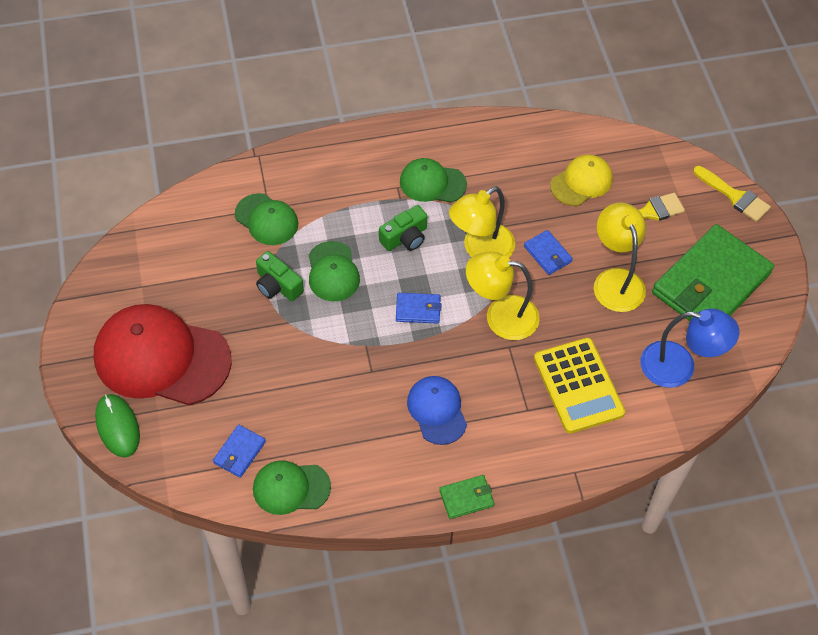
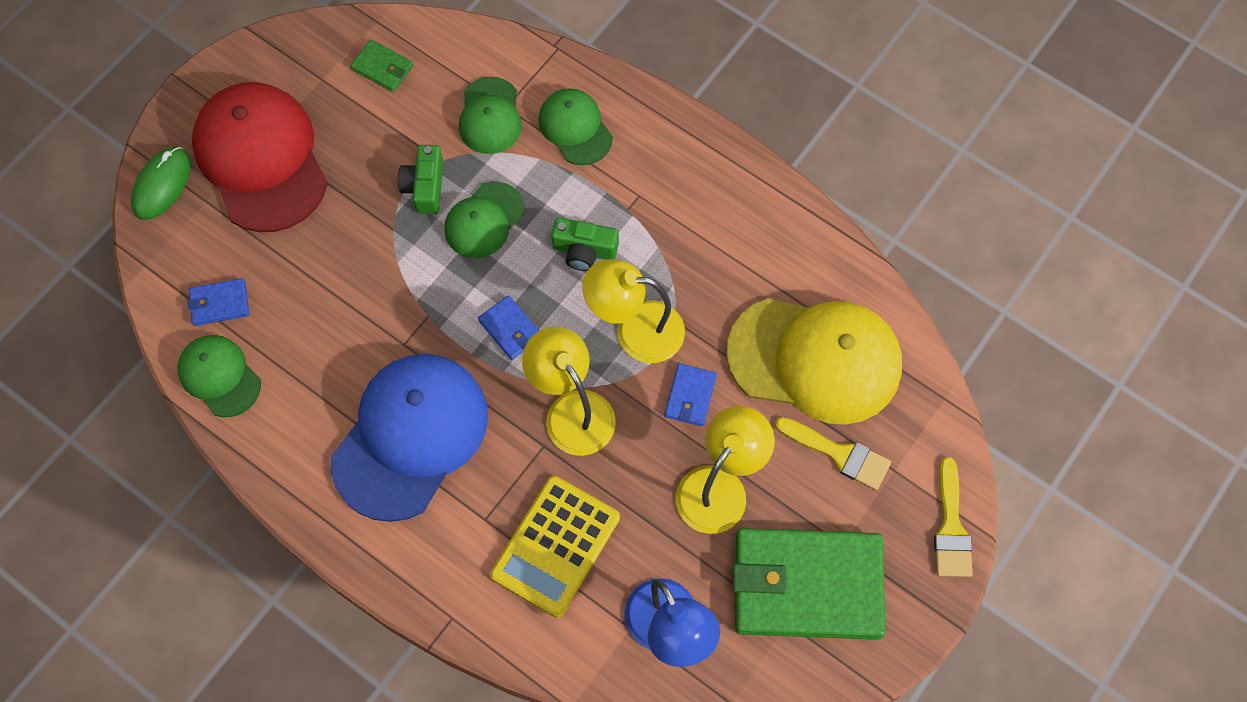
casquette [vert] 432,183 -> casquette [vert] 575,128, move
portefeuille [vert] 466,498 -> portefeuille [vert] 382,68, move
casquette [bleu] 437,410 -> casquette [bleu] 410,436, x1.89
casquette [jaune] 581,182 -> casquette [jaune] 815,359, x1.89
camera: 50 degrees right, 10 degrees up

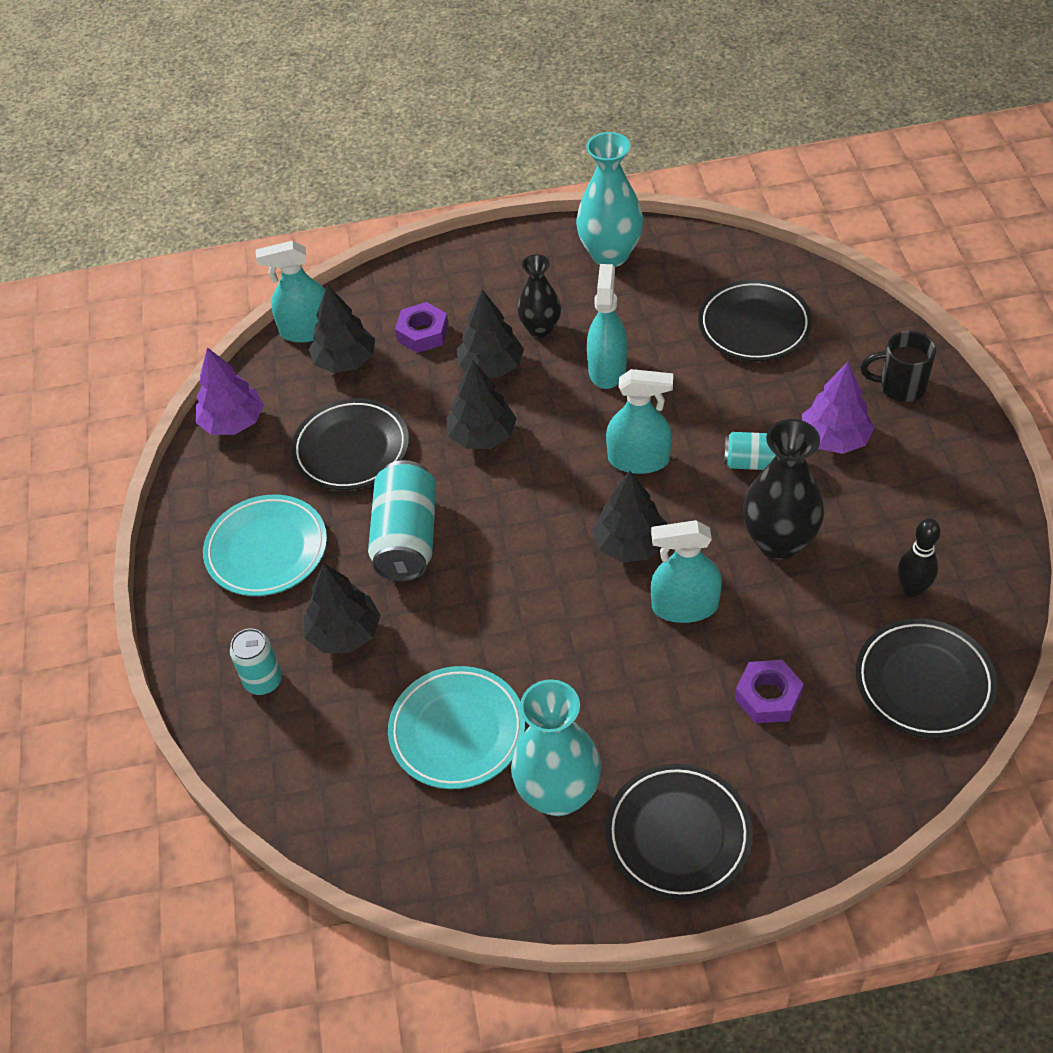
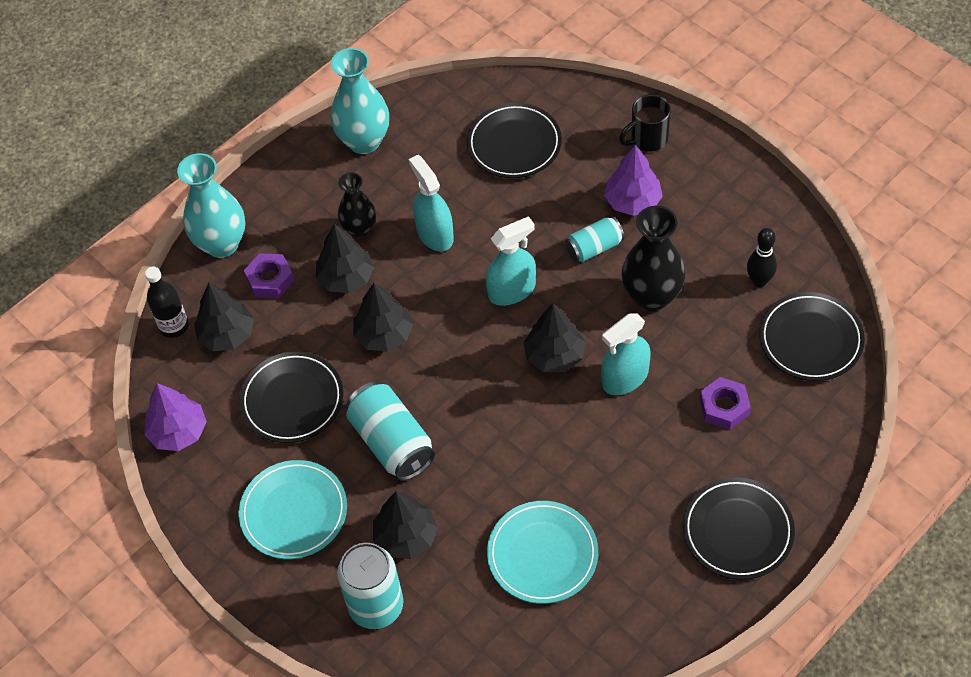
vase [turquoise] 558,794 -> vase [turquoise] 222,244, move
vaporisateur [turquoise] 307,330 -> bouteille [noir] 174,326
canette [turquoise] 263,681 -> canette [turquoise] 376,606, x1.66
camera: 35 degrees left, 5 degrees up

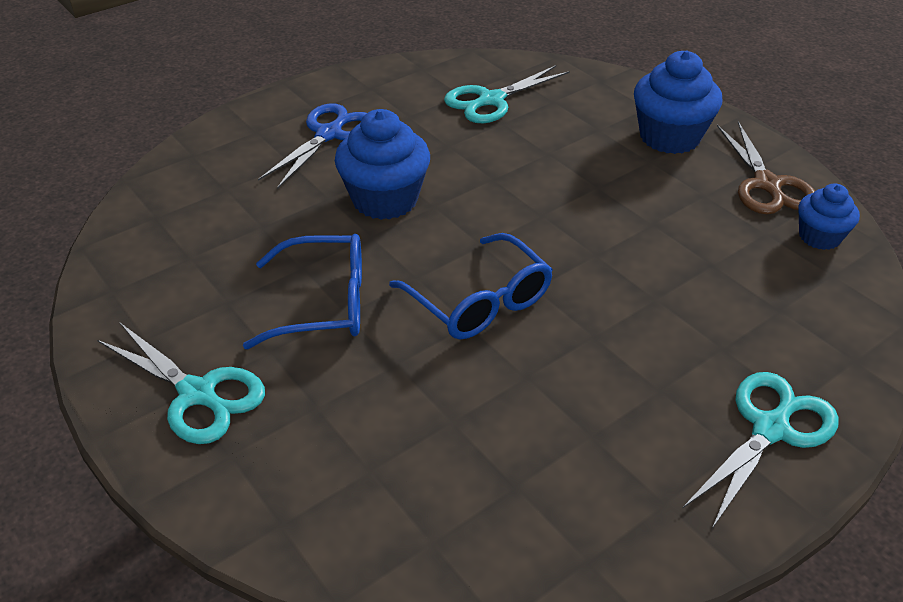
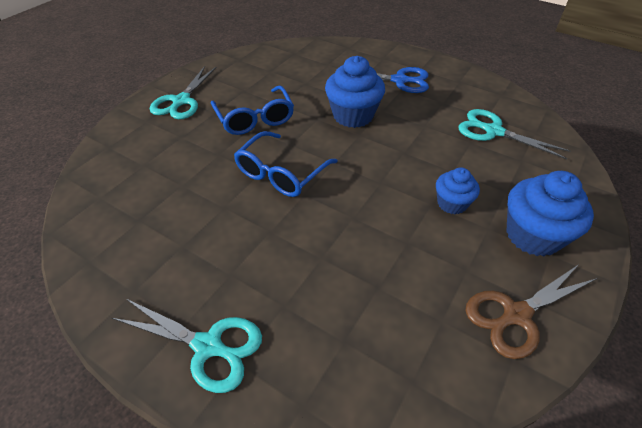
muffin [bleu] 819,237 -> muffin [bleu] 452,203, move
camera: 70 degrees right, 5 degrees up

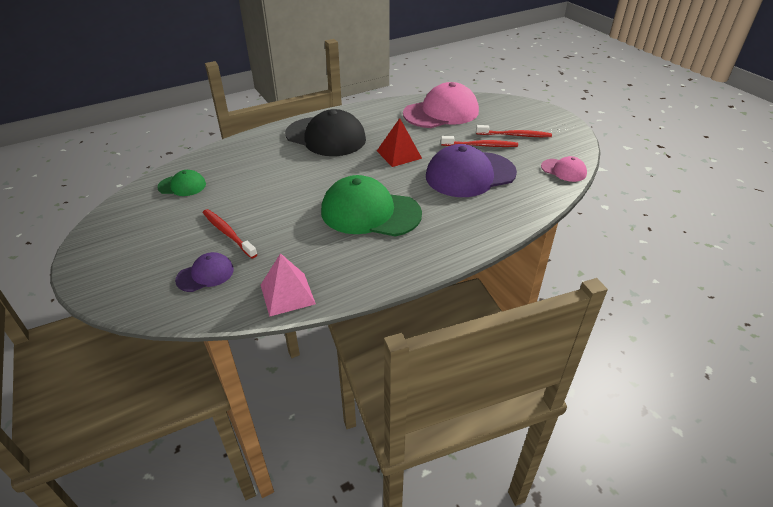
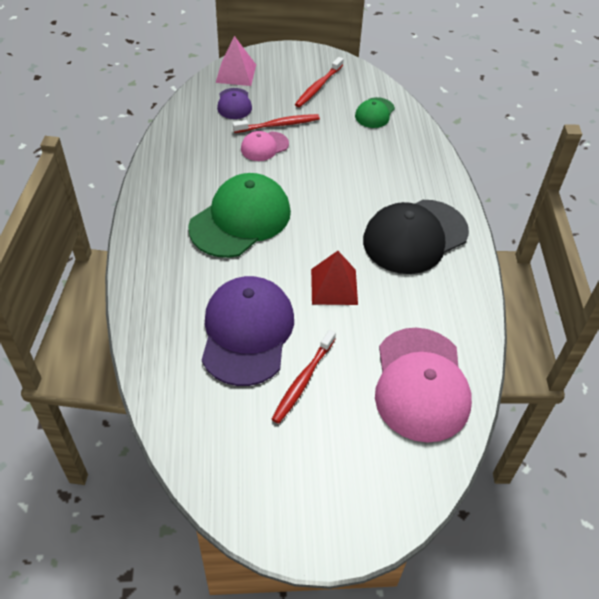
pyramide [rose] 287,294 -> pyramide [rose] 236,73, move
brosse à dents [rouge] 515,135 -> brosse à dents [rouge] 318,87, move
casquette [rose] 563,170 -> casquette [rose] 264,146, move
camera: 115 degrees right, 10 degrees up

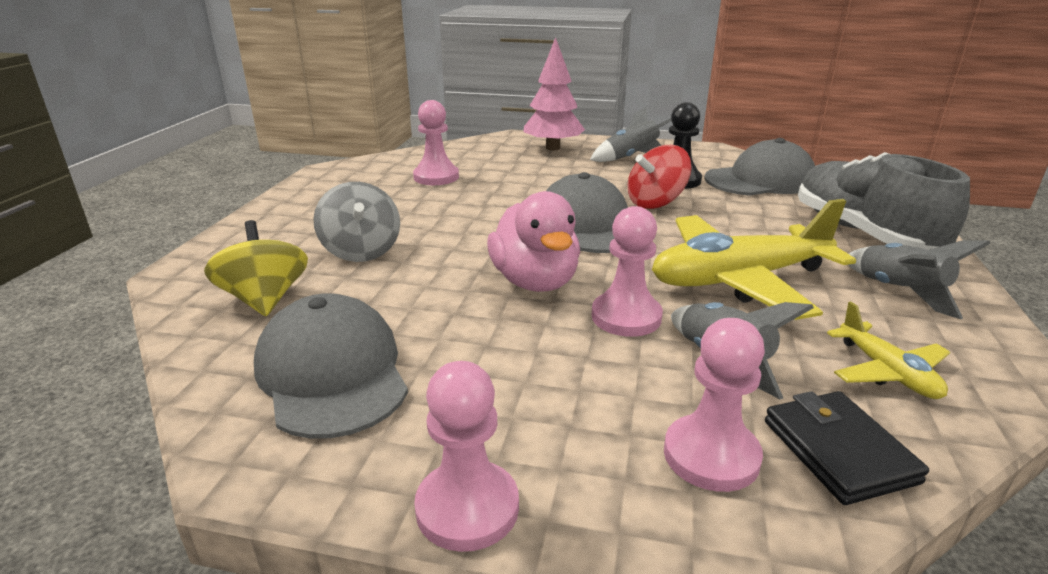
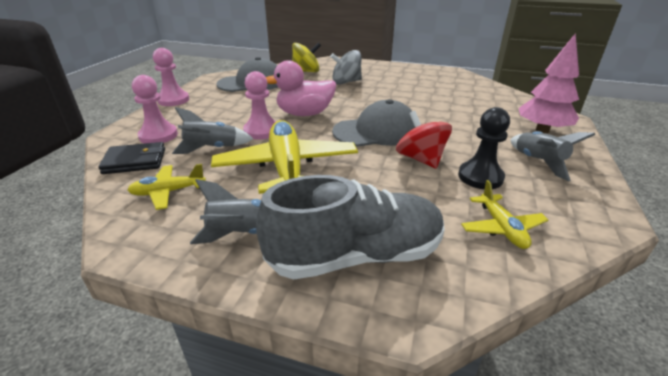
pion [rose] 436,177 -> none
casquette [gris] 760,180 -> avion [jaune] 501,228
camera: 95 degrees right, 5 degrees up

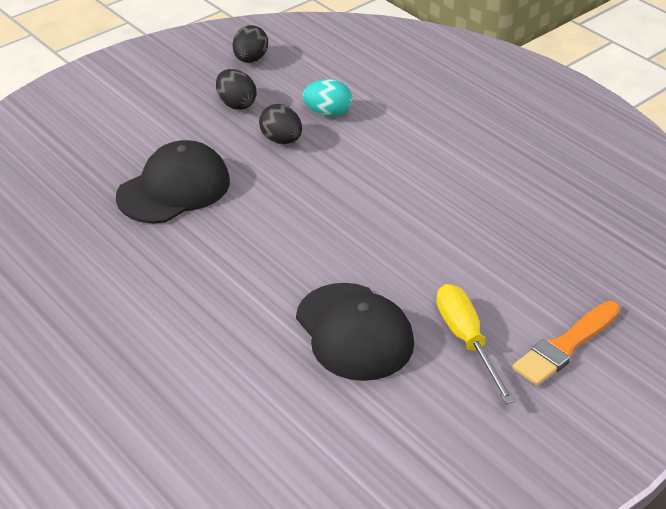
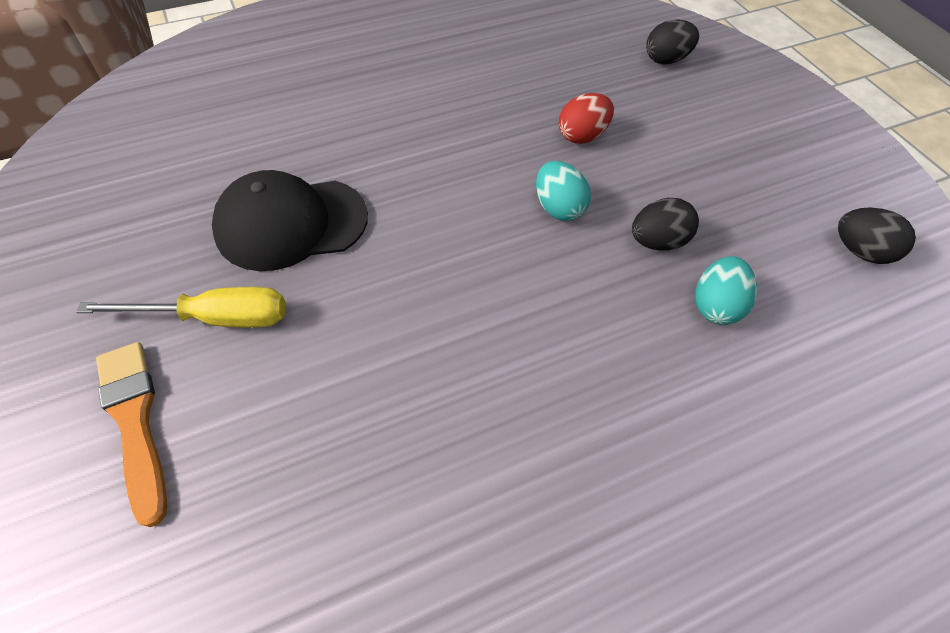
none -> œuf [turquoise] 558,208
œuf [noir] 236,104 -> œuf [noir] 666,60, move
casquette [noir] 174,189 -> œuf [rouge] 582,136
camera: 105 degrees right, 15 degrees up

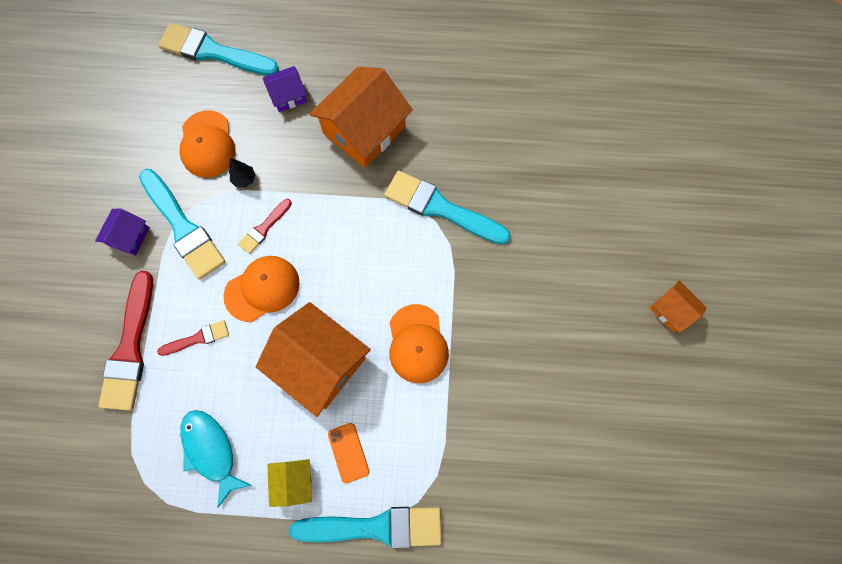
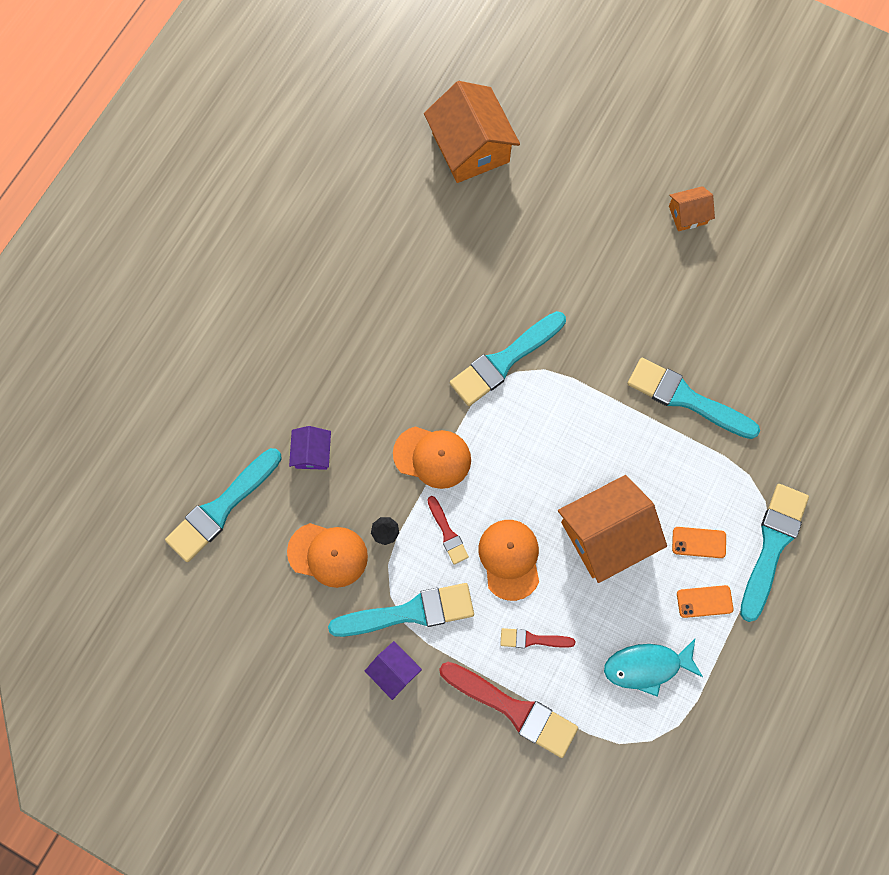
none -> pinceau [turquoise] 686,398
maison [orange] 364,130 -> maison [orange] 470,148, move
casquette [orange] 417,344 -> casquette [orange] 432,457, move
maison [jaune] 293,481 -> téléphone [orange] 704,601
pinceau [rouge] 198,338 -> pinceau [rouge] 532,639, 90 degrees counterclockwise
camera: 65 degrees left, 0 degrees up

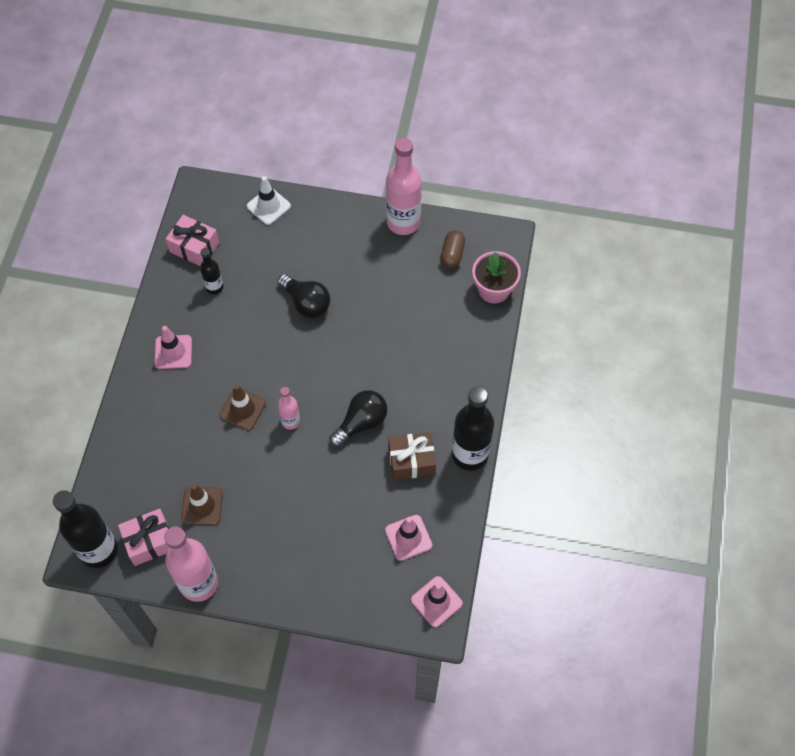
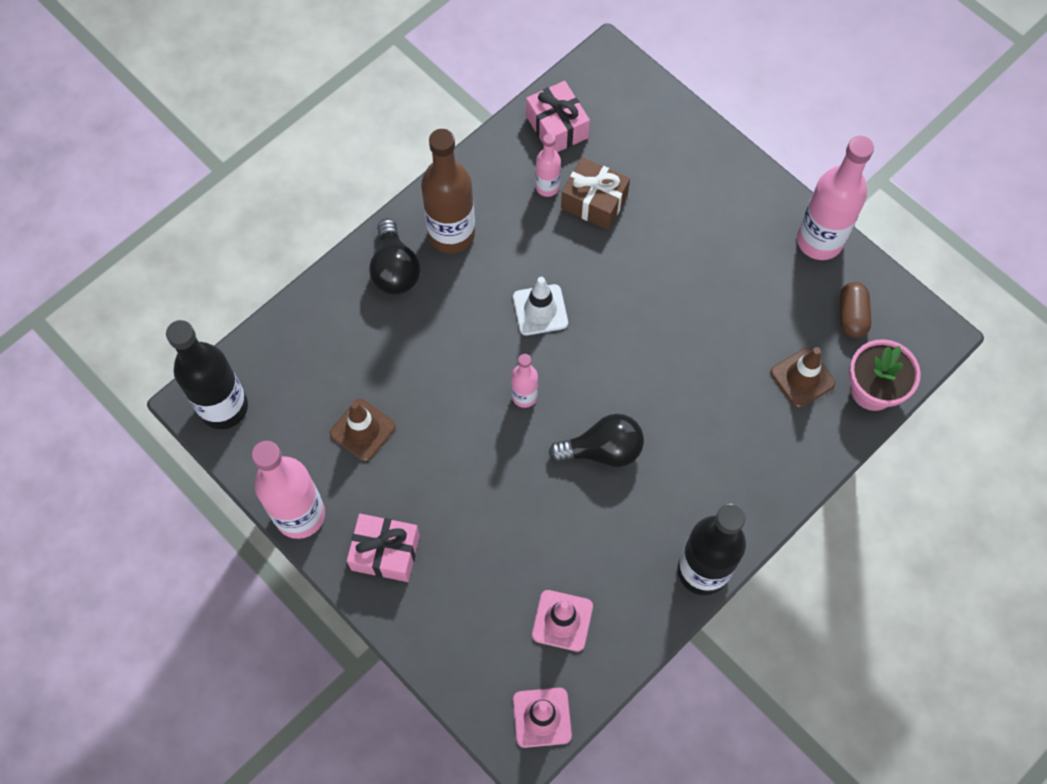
cadeau [rose] 150,541 -> cadeau [rose] 385,552, move
cône de chantier [marron] 242,409 -> cône de chantier [marron] 802,378, move
cône de chantier [blanc] 268,206 -> cône de chantier [blanc] 540,310, move
ampoule [noir] 306,303 -> ampoule [noir] 395,269, move
cadeau [marron] 411,461 -> cadeau [marron] 594,202, move
cône de chantier [rose] 173,352 -> bouteille [marron] 451,234
bouteille [noir] 214,287 -> bouteille [rose] 547,187
gélule [marron] 452,254 -> gélule [marron] 852,316, 45 degrees counterclockwise
camera: 35 degrees right, 5 degrees up

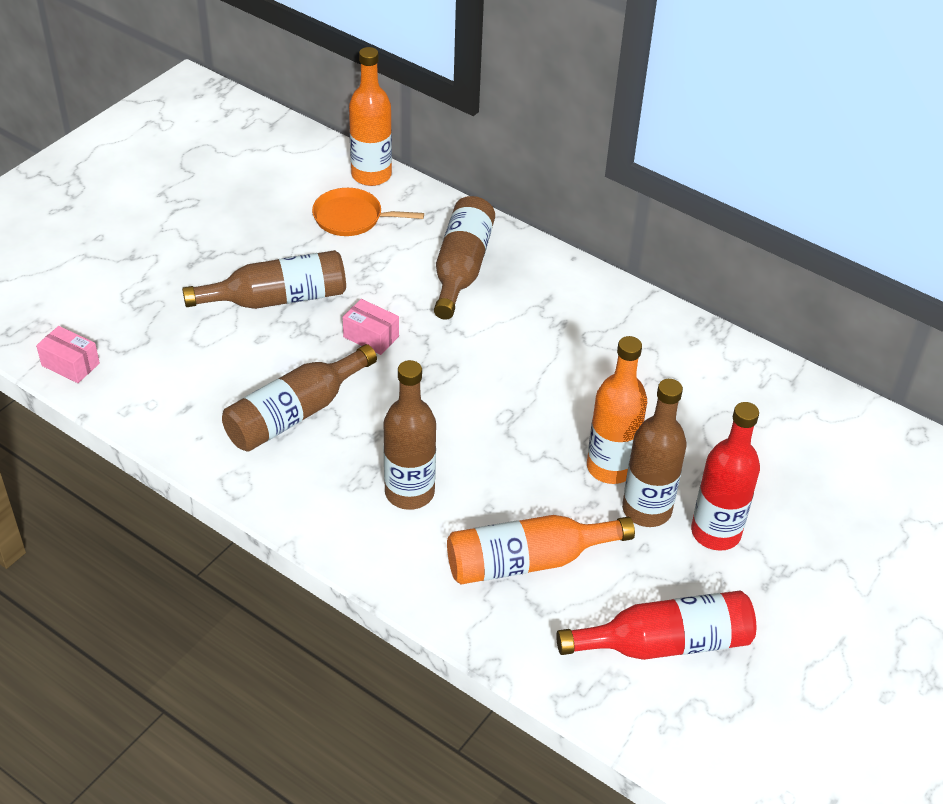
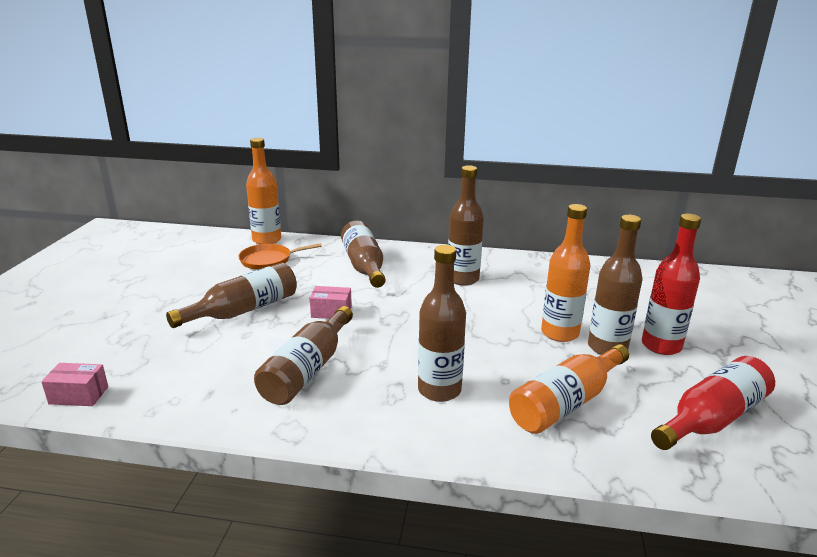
none -> bouteille [marron] 463,279
camera: 25 degrees left, 20 degrees down

